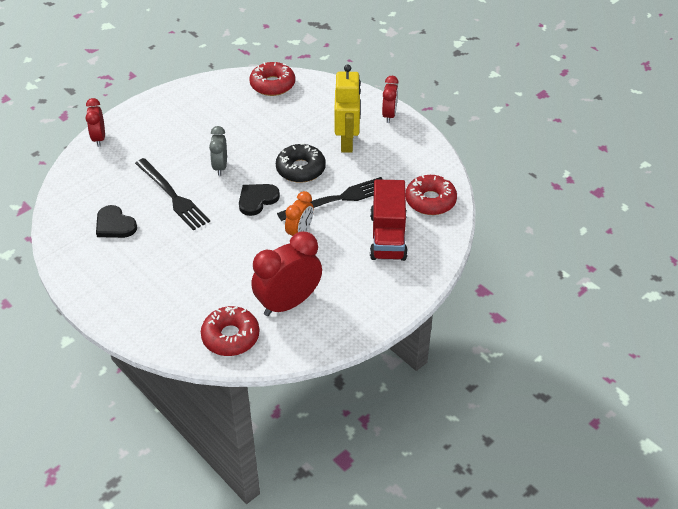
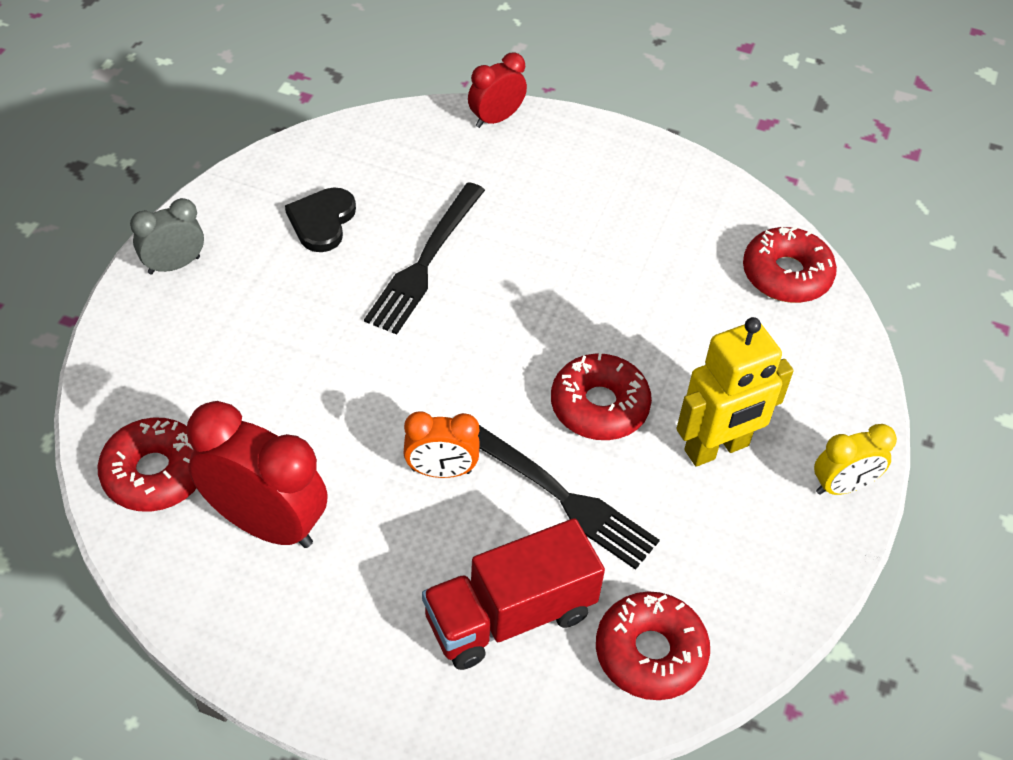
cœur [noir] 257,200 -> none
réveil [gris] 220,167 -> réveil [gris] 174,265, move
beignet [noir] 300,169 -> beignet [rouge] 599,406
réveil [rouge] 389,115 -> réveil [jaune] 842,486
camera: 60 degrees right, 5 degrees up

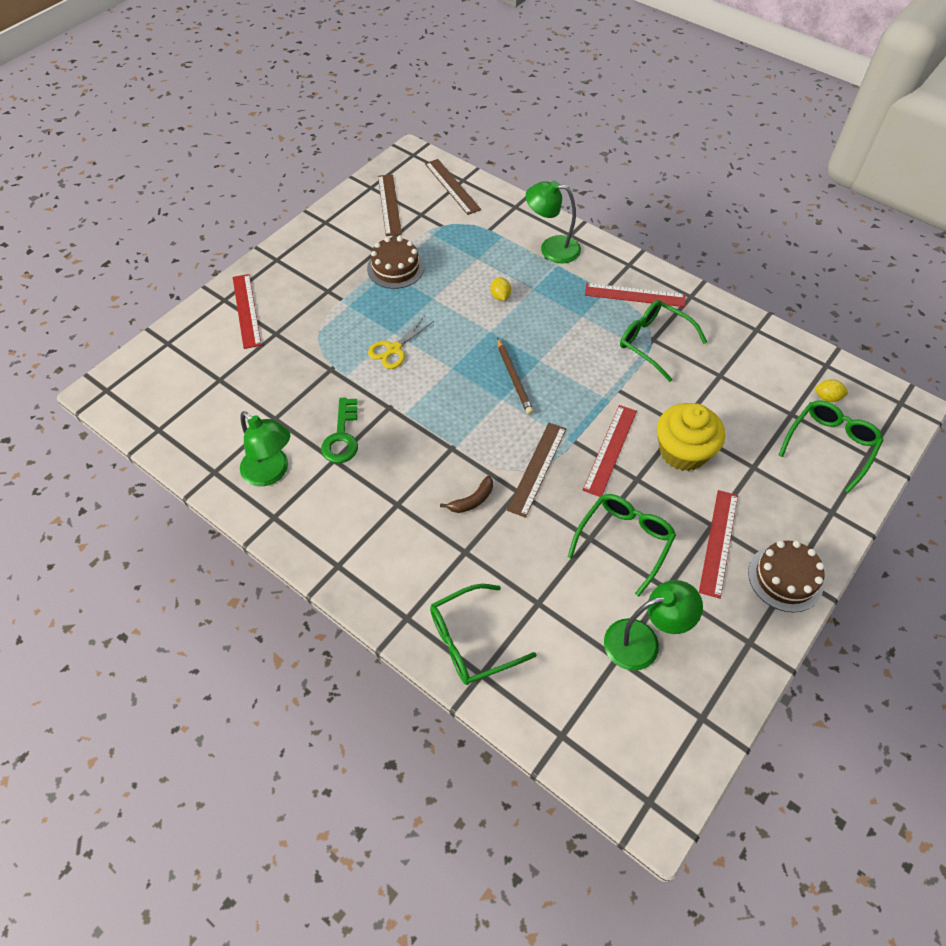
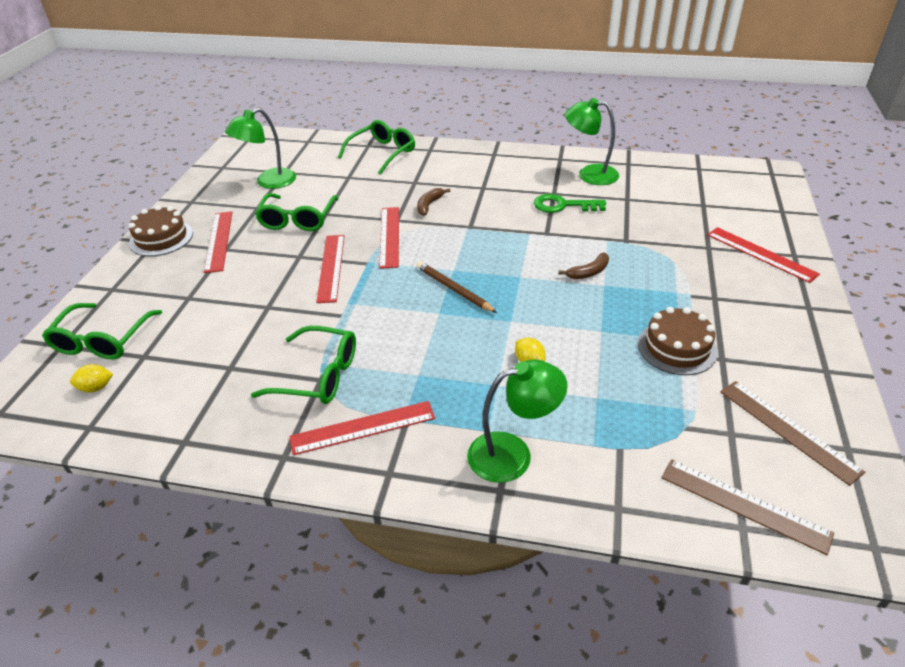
muffin [jaune] 683,451 -> none
ciseaux [jaune] 394,349 -> banane [marron] 588,272
règle [marron] 537,468 -> règle [rouge] 390,236
clé [vert] 342,436 -> clé [vert] 563,205, 60 degrees counterclockwise
camera: 155 degrees right, 15 degrees down

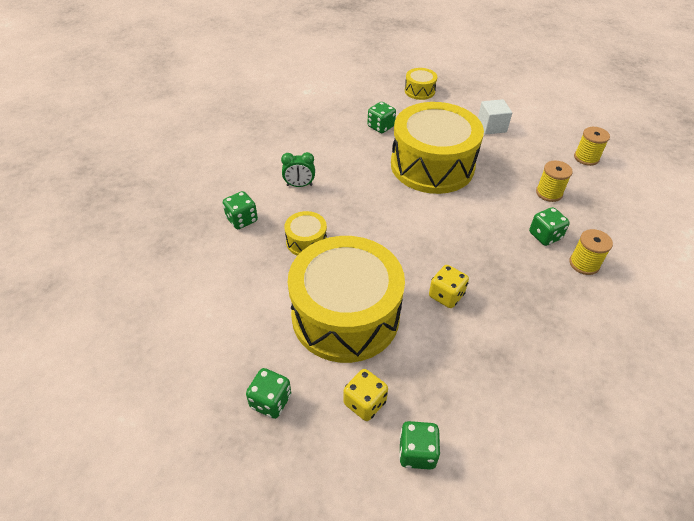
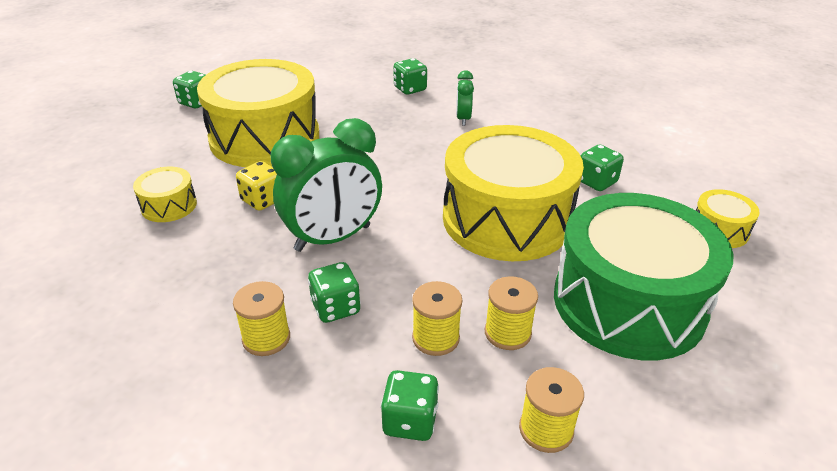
dé [jaune] 364,403 -> none
none -> réveil [vert] 333,238
none -> bobine [jaune] 507,333
tambour [jaune] 306,241 -> tambour [jaune] 169,206, move
dé [vert] 417,452 -> dé [vert] 410,421, move
cube [blanc] 491,127 -> tambour [vert] 628,302
camera: 95 degrees right, 10 degrees down

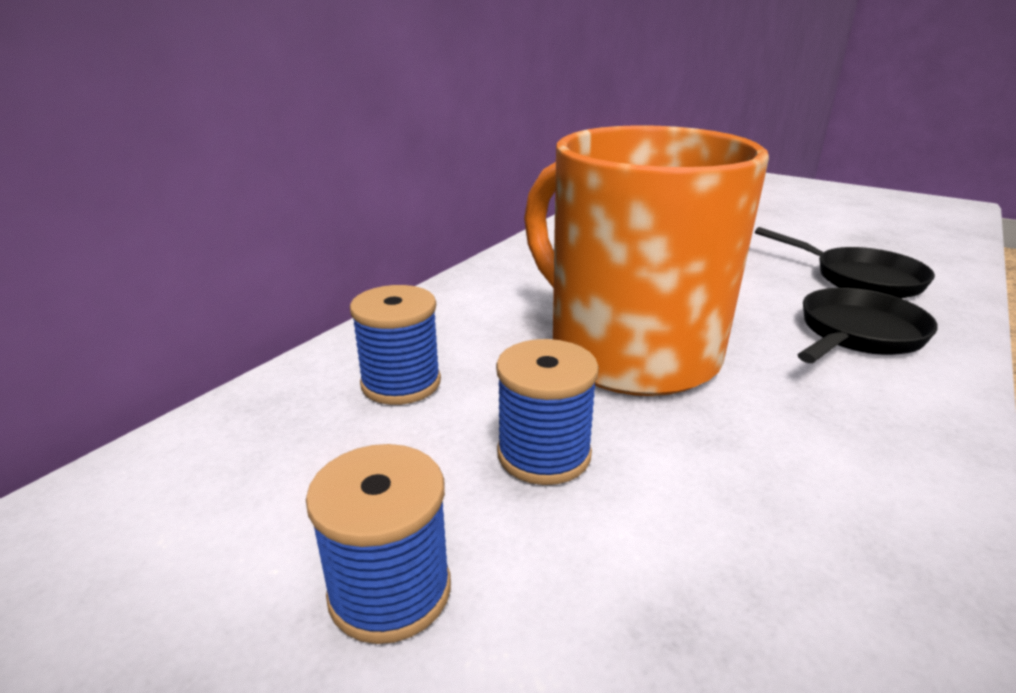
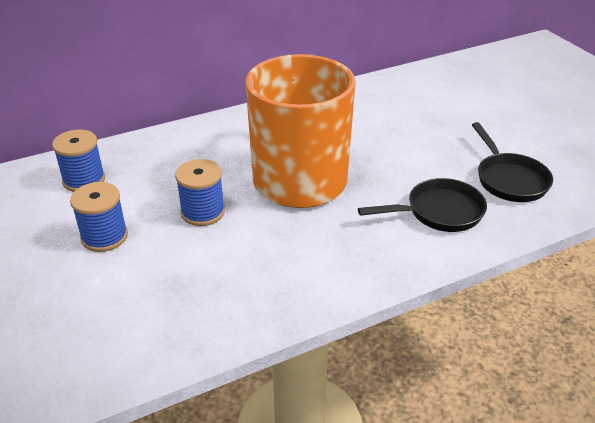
bobine [bleu] 401,383 -> bobine [bleu] 84,180, move
camera: 30 degrees right, 10 degrees up

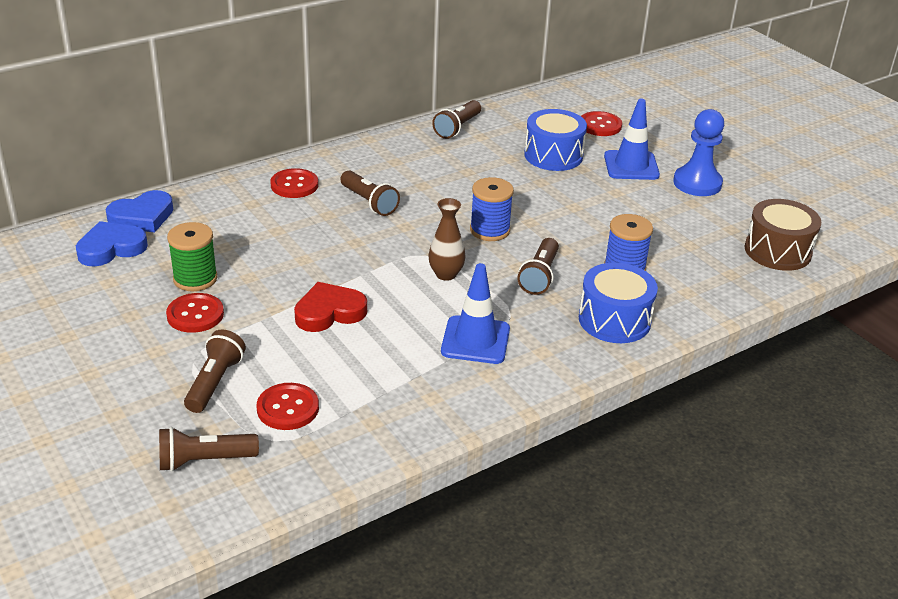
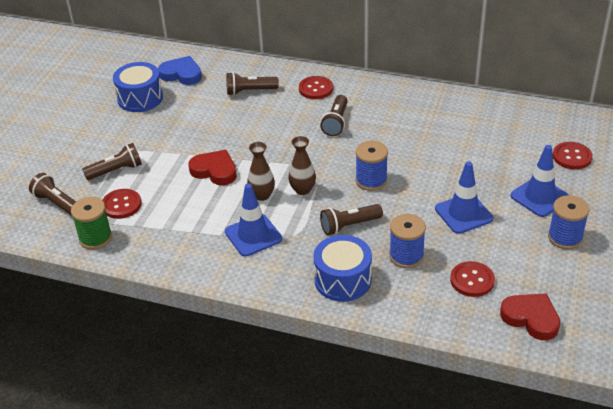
cœur [bleu] 142,217 -> none
none -> vase [marron] 262,195
none -> cône de chantier [bleu] 463,214
bouton [rouge] 195,315 -> bouton [rouge] 472,280, move
bobine [vert] 195,279 -> bobine [vert] 95,238, move
lampe de poche [marron] 457,128 -> lampe de poche [marron] 250,91, move
tambour [bleu] 553,155 -> tambour [bleu] 140,98, move
pion [bleu] 697,183 -> bobine [bleu] 565,237
tambour [marron] 777,251 -> cœur [rouge] 531,318
camera: 55 degrees right, 5 degrees up

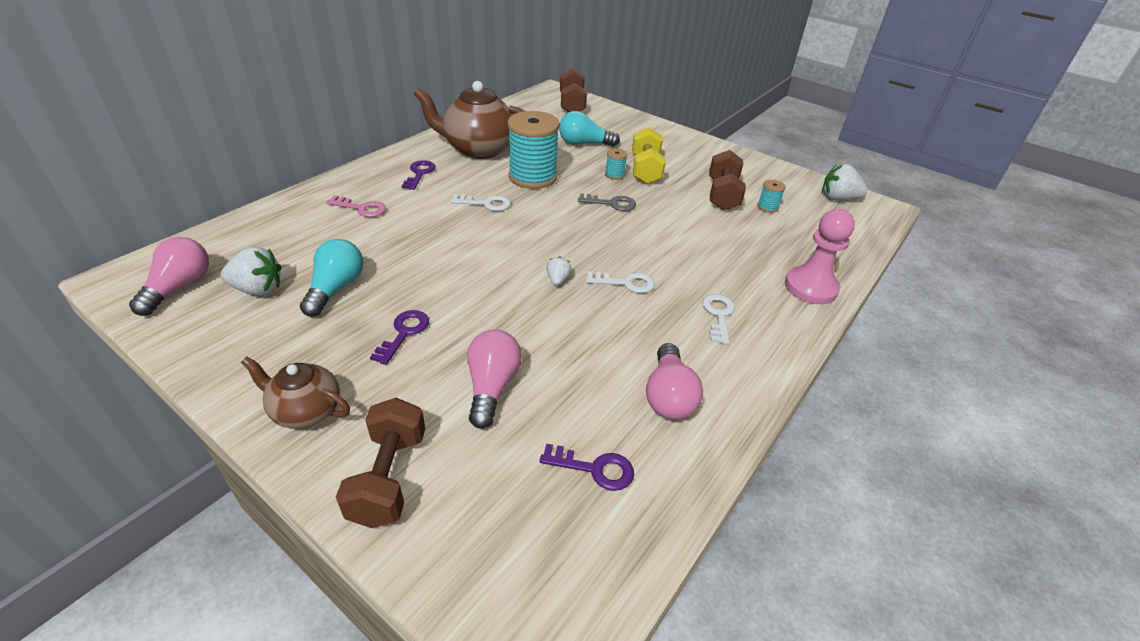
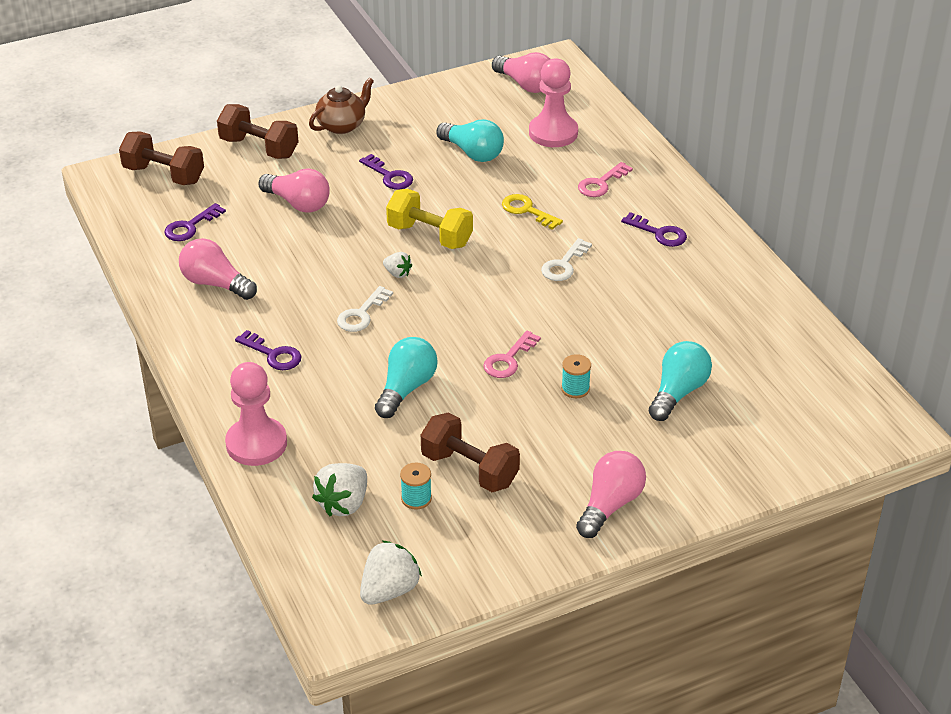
théière [marron] 478,149 -> none
bobine [turquoise] 532,177 -> none
none -> ampoule [turquoise] 406,388
none -> clé [jaune] 527,210
none -> pion [rose] 553,133
none -> ampoule [rose] 610,505
fraise [blanc] 258,289 -> fraise [blanc] 343,503, move
haltère [marron] 572,104 -> haltère [marron] 164,175, move
haltère [jaune] 645,170 -> haltère [jaune] 430,235, move
clé [gris] 611,203 -> clé [rose] 508,359
clé [blanc] 718,315 -> clé [violet] 273,354
camera: 120 degrees right, 0 degrees up

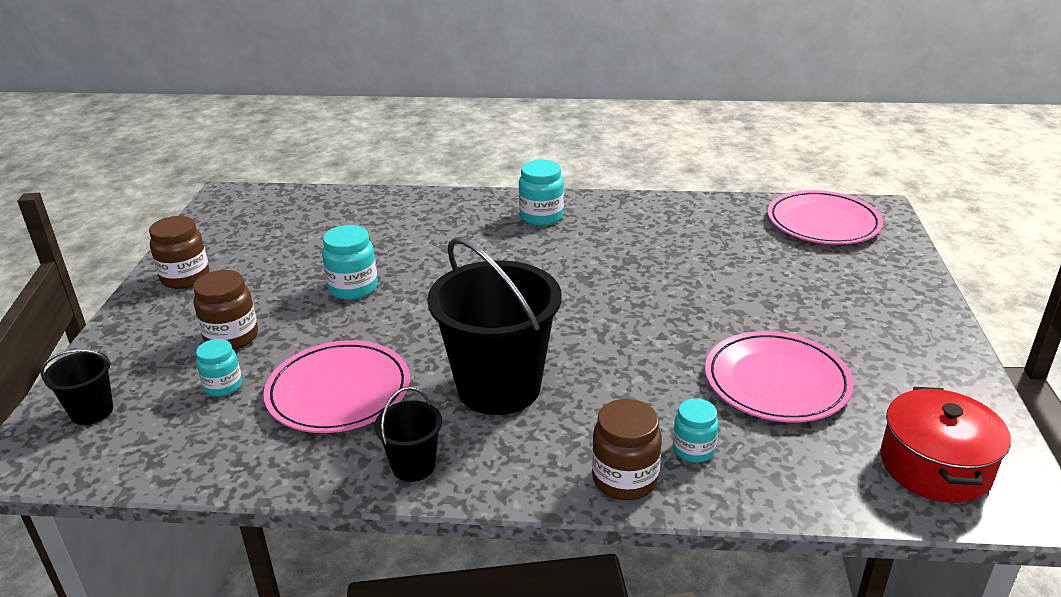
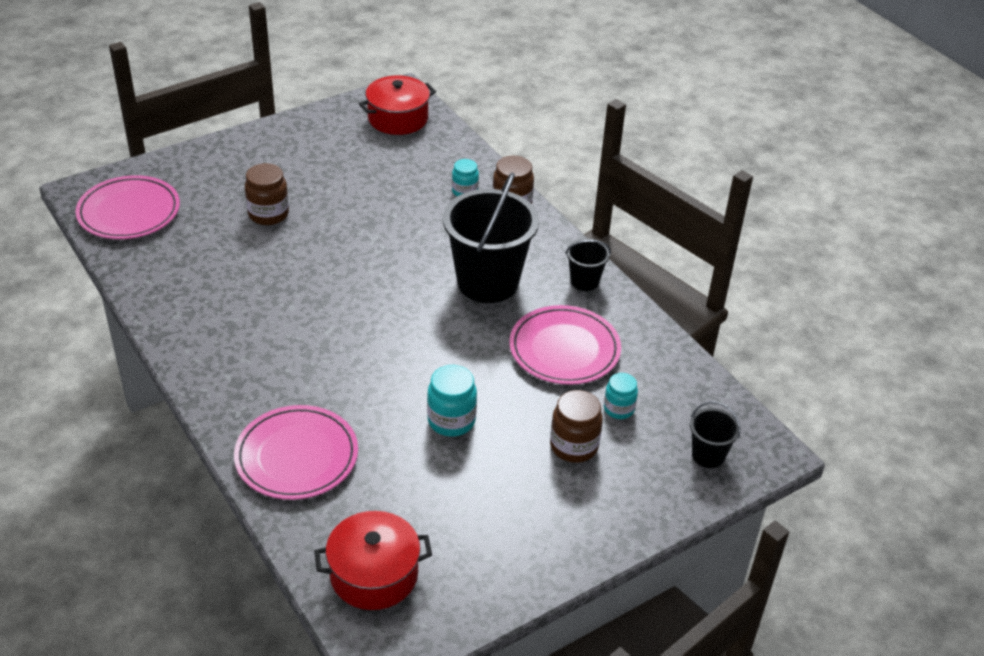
bocal [turquoise] 541,217 -> none
none -> marmite [rouge] 374,574
bocal [marron] 185,278 -> bocal [marron] 268,214, move
assiette [rose] 776,382 -> assiette [rose] 296,456, move
camera: 130 degrees left, 10 degrees up

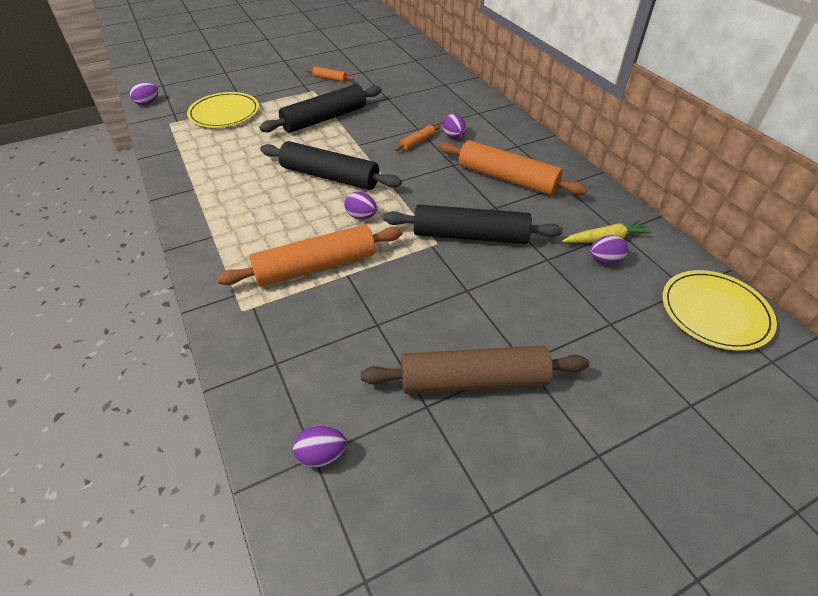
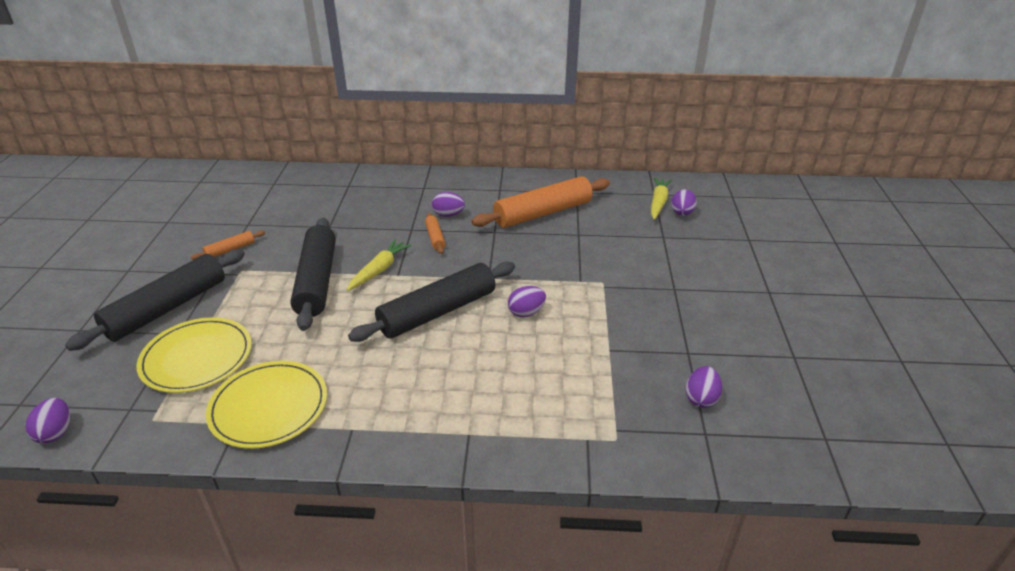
rouleau à pâtisserie [orange] 315,266 -> none
rouleau à pâtisserie [marron] 473,380 -> none
none -> carotte [jaune] 379,270
œuf [violet] 321,455 -> œuf [violet] 701,398, move
rouleau à pâtisserie [noir] 470,235 -> rouleau à pâtisserie [noir] 167,308, move
assiette [jaune] 715,312 -> assiette [jaune] 269,407, move
camera: 60 degrees left, 10 degrees down

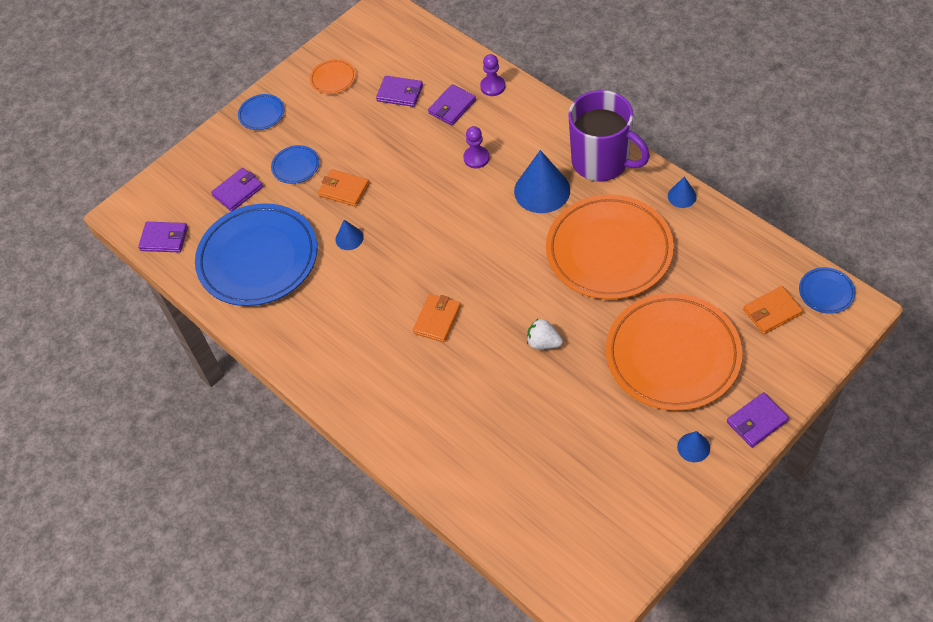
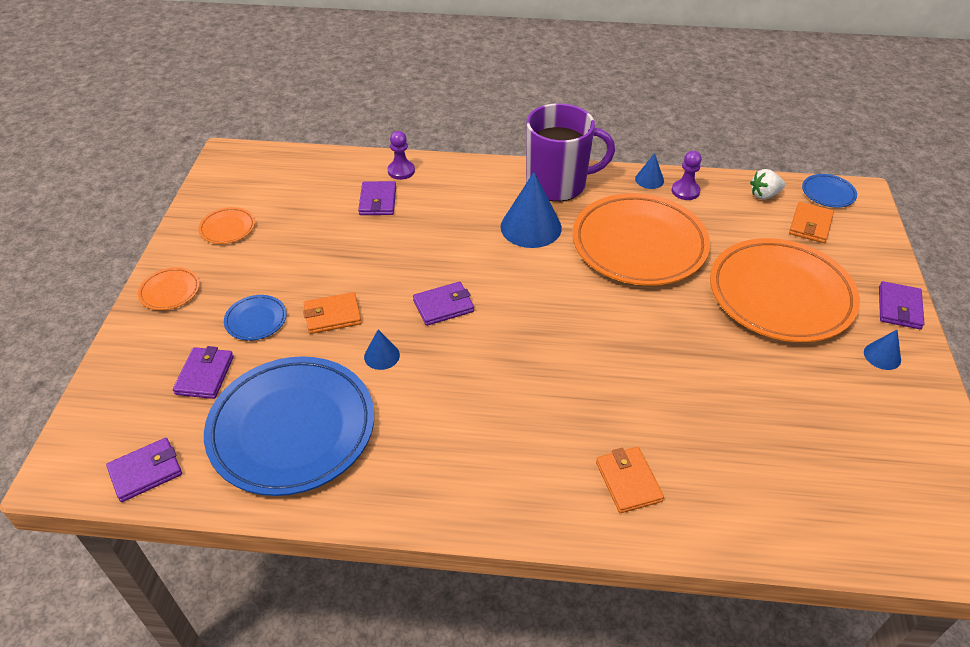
portefeuille [violet] 400,93 -> portefeuille [violet] 443,306, move
portefeuille [orange] 437,319 -> portefeuille [orange] 628,481, move
pion [violet] 476,158 -> pion [violet] 685,191, move
fraise [blanc] 543,342 -> fraise [blanc] 764,195, move
assiette [bleu] 262,114 -> assiette [orange] 170,291
camera: 45 degrees left, 10 degrees down

